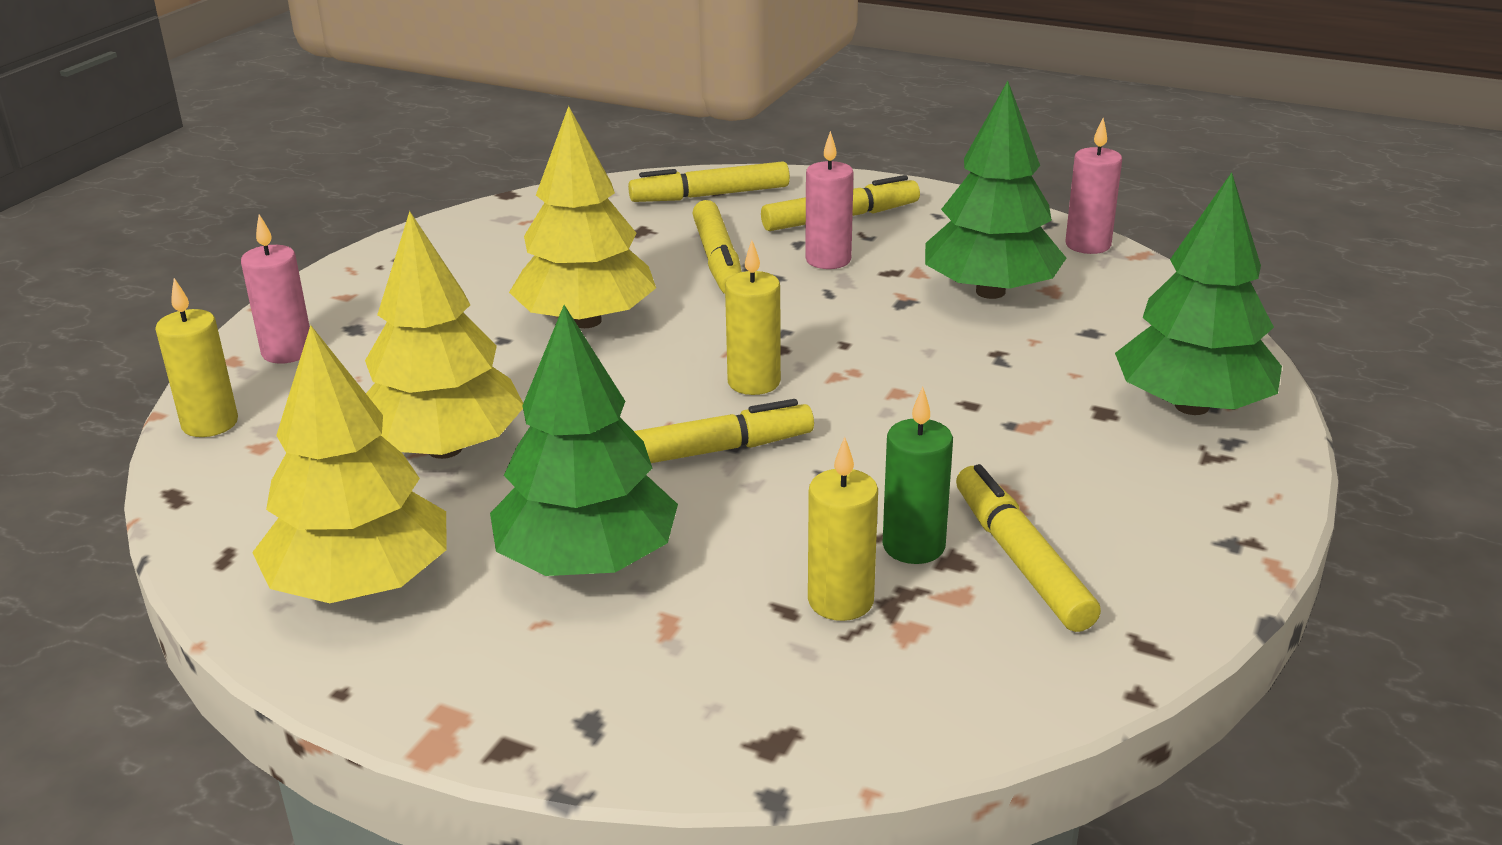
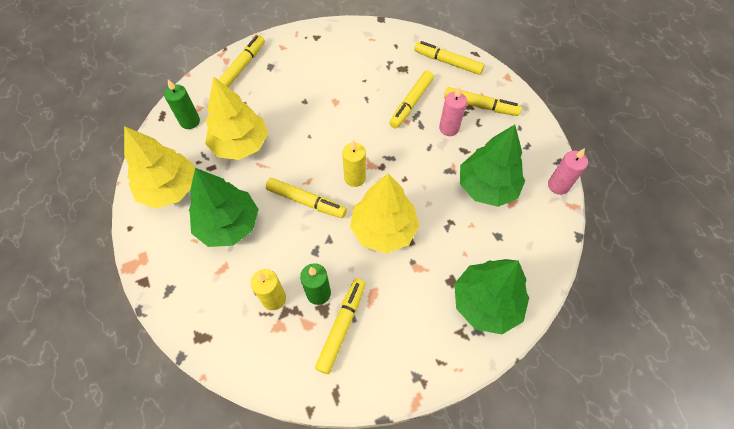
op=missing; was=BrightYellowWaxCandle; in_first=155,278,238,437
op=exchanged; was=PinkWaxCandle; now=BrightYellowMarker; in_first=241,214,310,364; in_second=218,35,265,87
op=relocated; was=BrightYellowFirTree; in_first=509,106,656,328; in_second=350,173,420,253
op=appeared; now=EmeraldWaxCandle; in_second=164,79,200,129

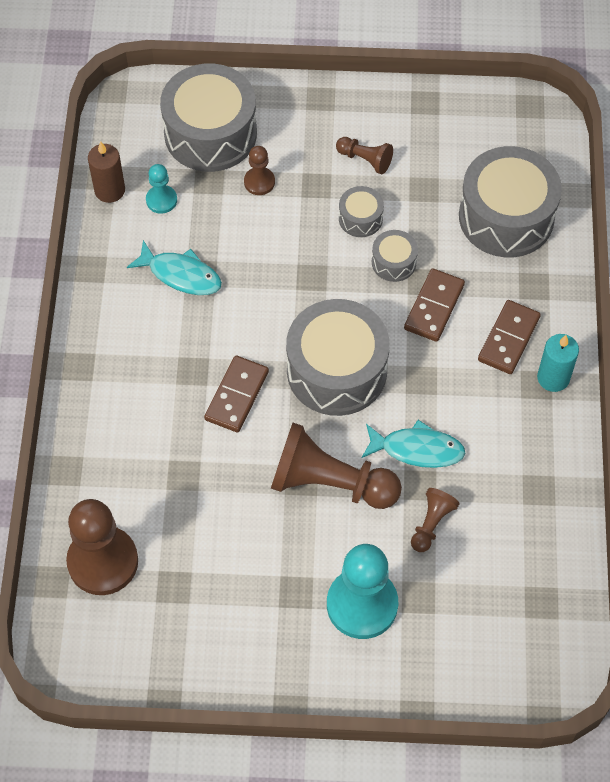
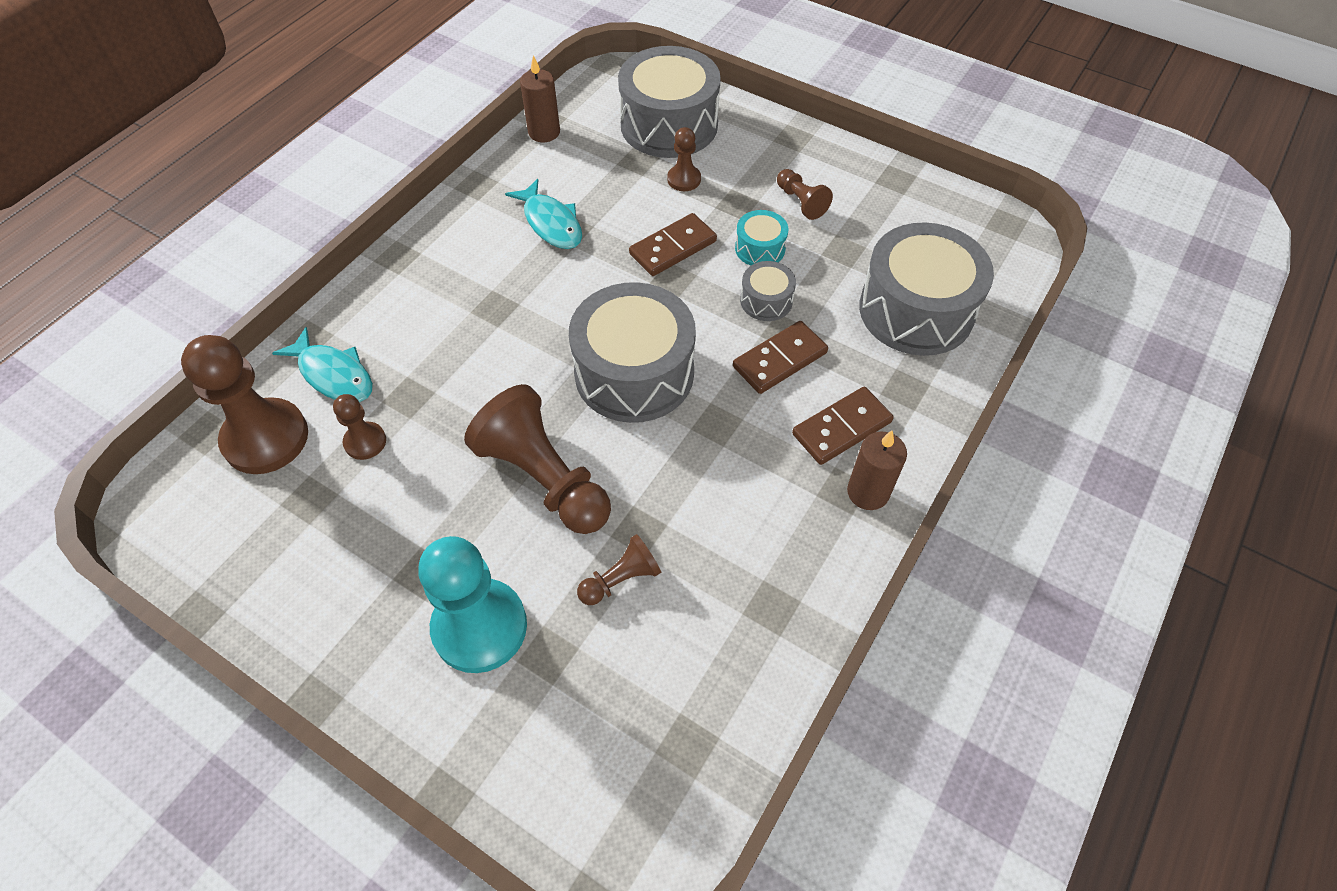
op=missing; was=AquaGamePawn; in_first=146,164,177,214
op=relocated; was=DarkBrownDomino; in_first=204,356,269,433; in_second=629,213,717,276
op=colour; was=GreySnareDrum; now=AquaSnareDrum; in_first=339,186,384,237; in_second=735,210,788,266
op=relocated; was=AquaFishFigure; in_first=362,420,465,468; in_second=272,327,373,402
op=colour; was=AquaWaxCandle; now=DarkBrownWaxCandle; in_first=537,334,579,392; in_second=847,430,907,510
op=appeared; now=DarkBrownGamePawn; in_second=333,394,386,460

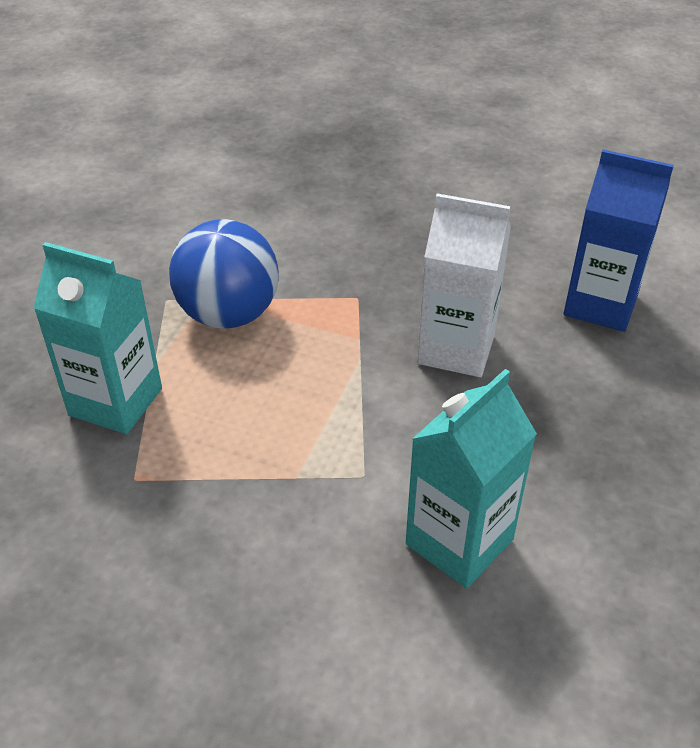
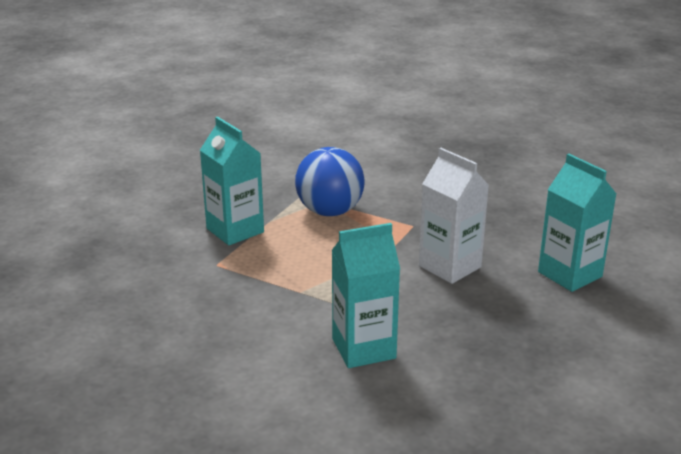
op=colour; was=CobaltMilkCarton; now=AquaMilkCarton; in_first=564,149,674,332; in_second=538,154,616,292

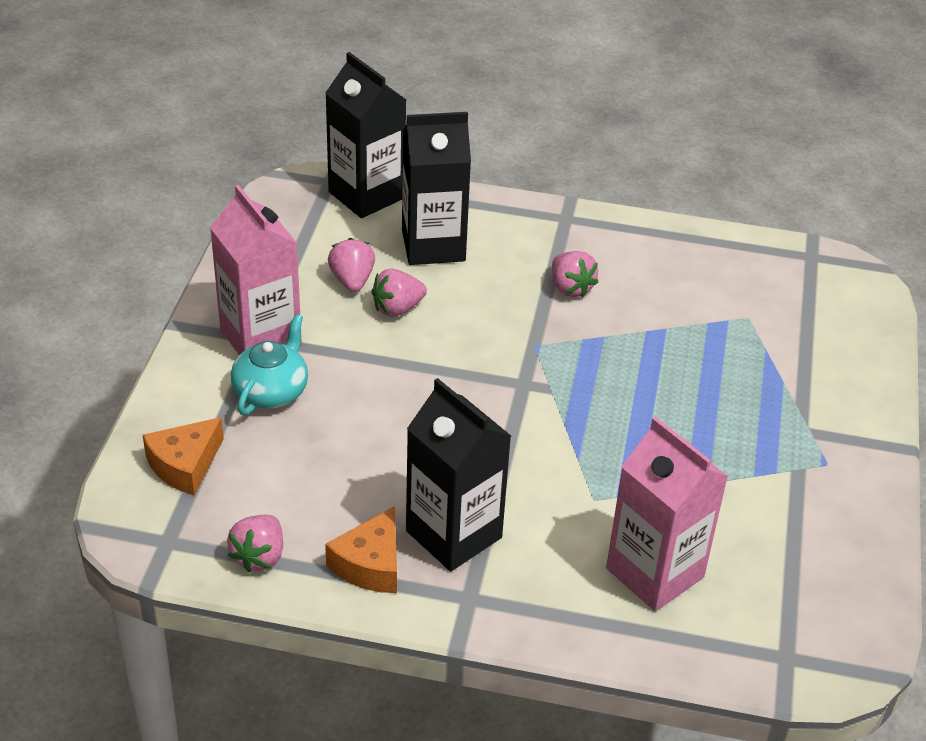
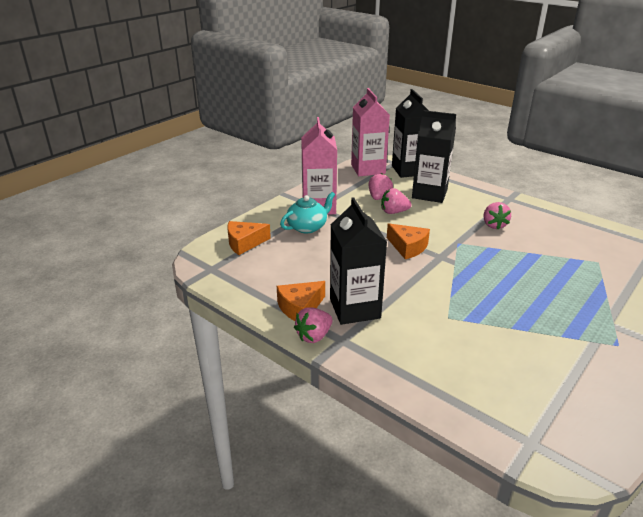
op=relocated; was=PinkStrawberry; in_first=227,515,283,572; in_second=294,307,333,343
op=relocated; was=PinkMilkCarton; in_first=606,416,728,612; in_second=351,88,390,176
op=appeared; now=BrightOrangeCheeseWedge; in_second=387,223,430,259

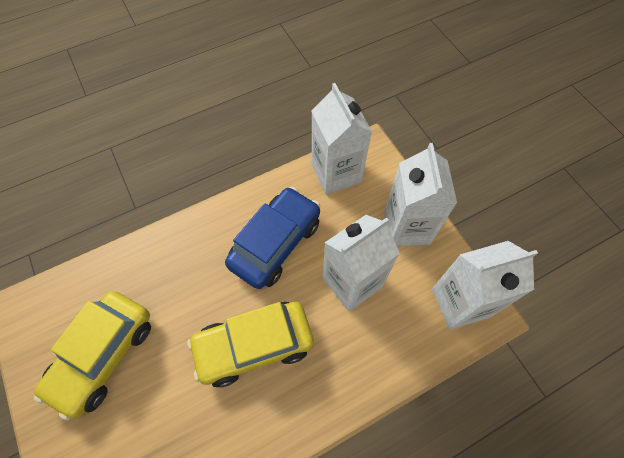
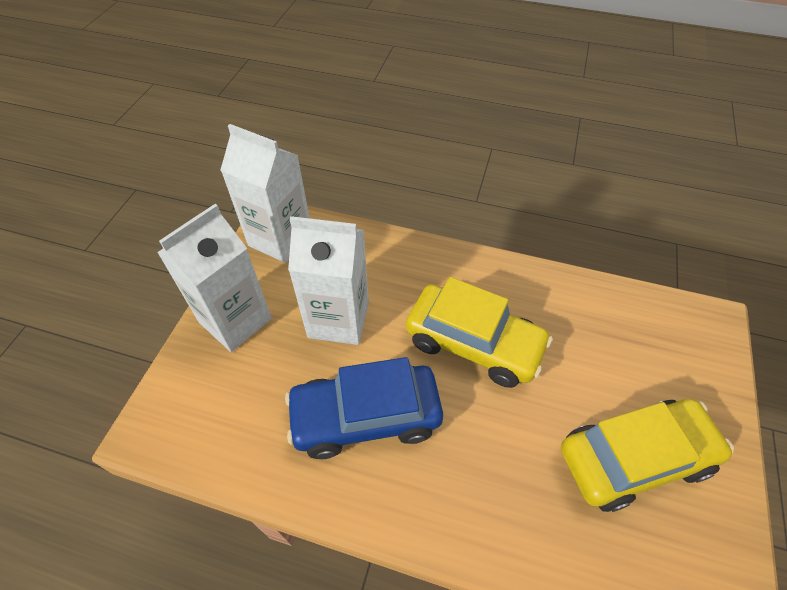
op=missing; was=PureWhiteMilkCarton; in_first=312,83,372,195

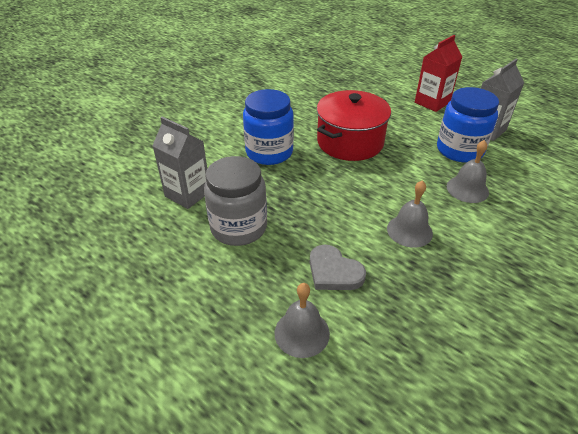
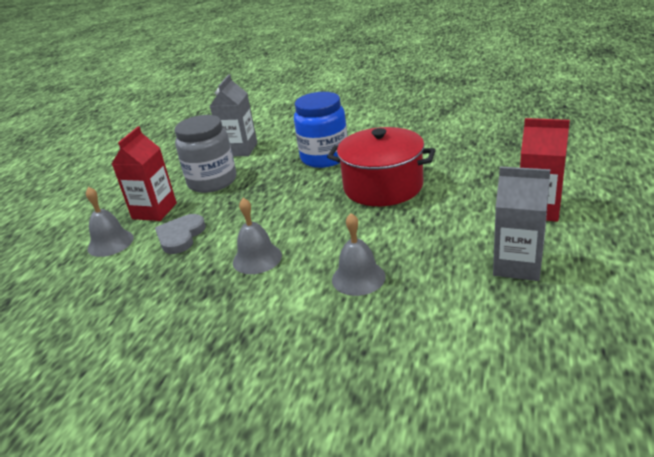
op=missing; was=CobaltJar; in_first=437,87,499,163
op=appeared; now=RedMilkCarton; in_second=112,127,177,221

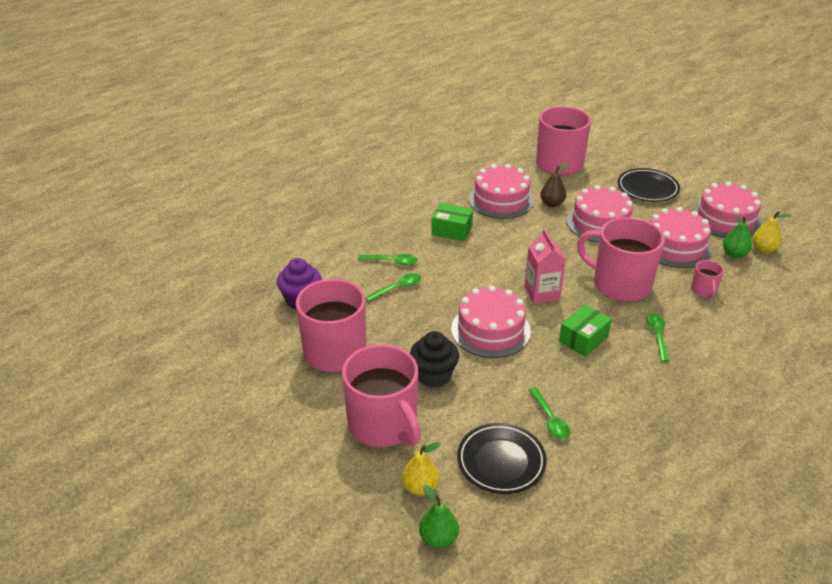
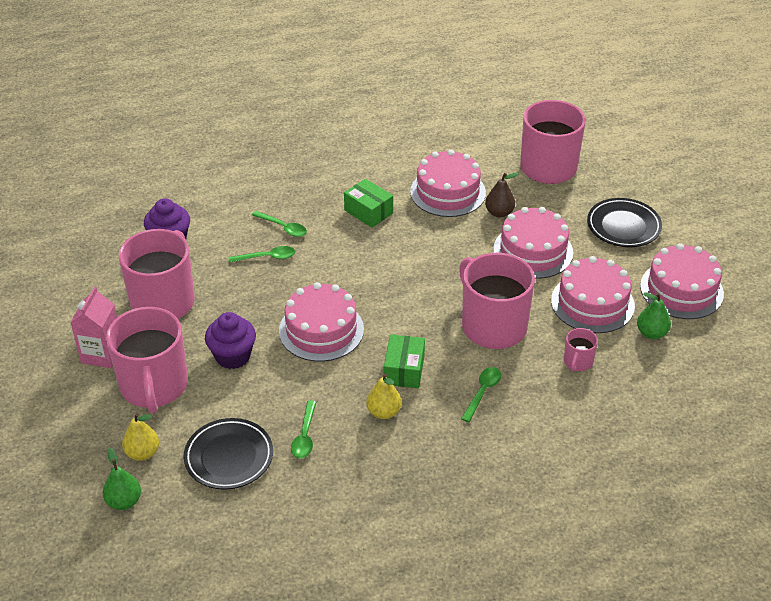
op=colour; was=BlackCupcake; now=RoyalPurpleCupcake; in_first=410,331,459,388; in_second=205,312,256,369
op=relocated; was=PinkMilkCarton; in_first=524,229,566,304; in_second=70,286,117,368
op=spun; was=EmeraldParcel; in_first=559,305,612,357; in_second=384,334,425,388; clockwise=-60
op=relocated; was=BrightYellowPearFruit; in_first=752,211,791,253; in_second=366,373,402,419

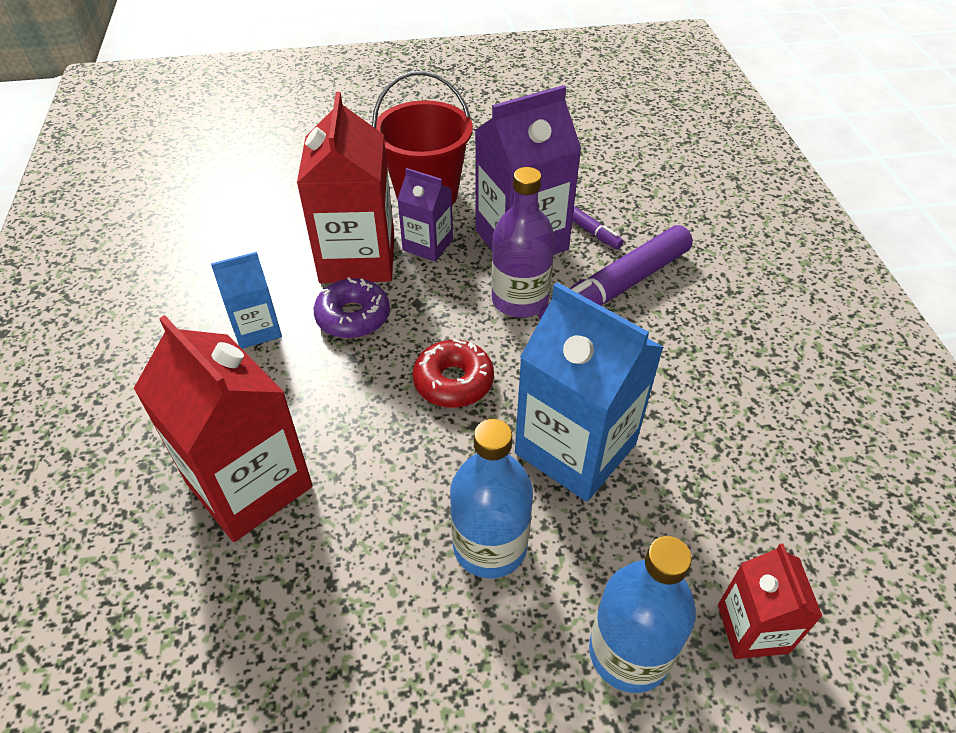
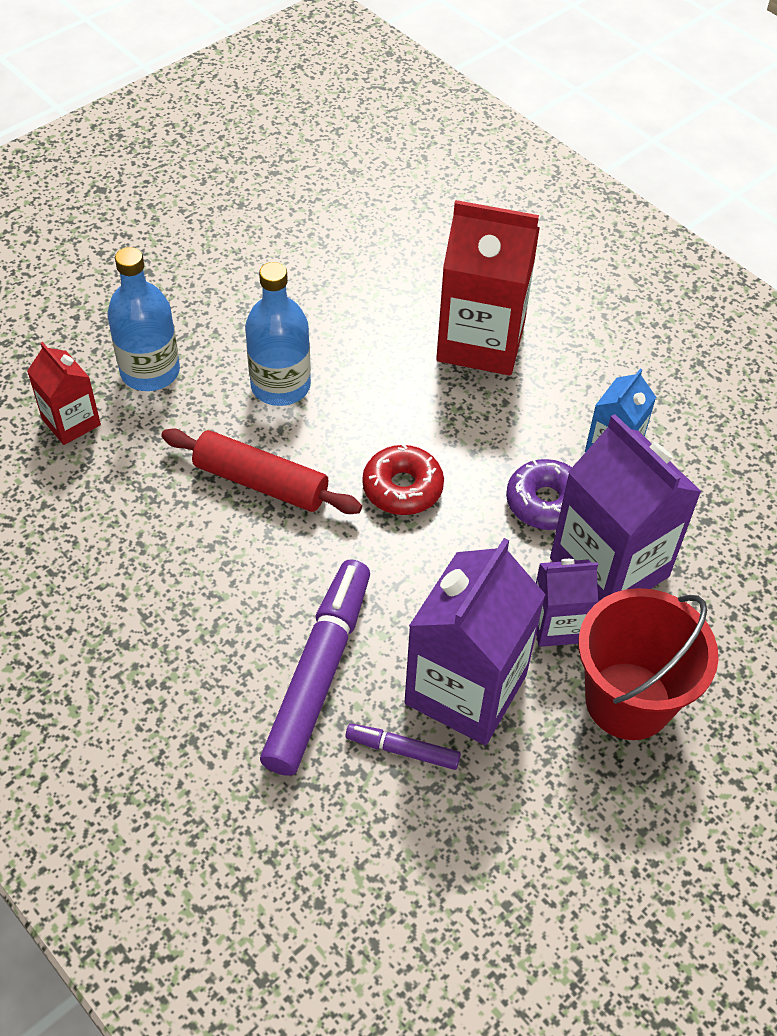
op=colour; was=RedMilkCarton; now=RoyalPurpleMilkCarton; in_first=297,92,394,283; in_second=550,414,702,602
op=missing; was=RoyalPurpleFlask; in_first=491,167,555,317
op=exchanged; was=CobaltMilkCarton; now=RedRollingPin; in_first=515,282,664,502; in_second=161,428,362,514

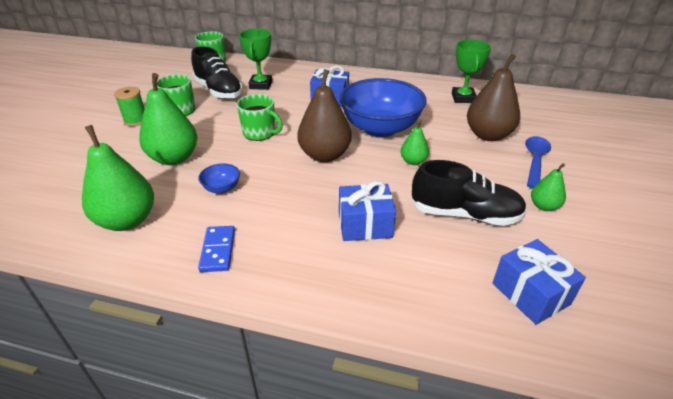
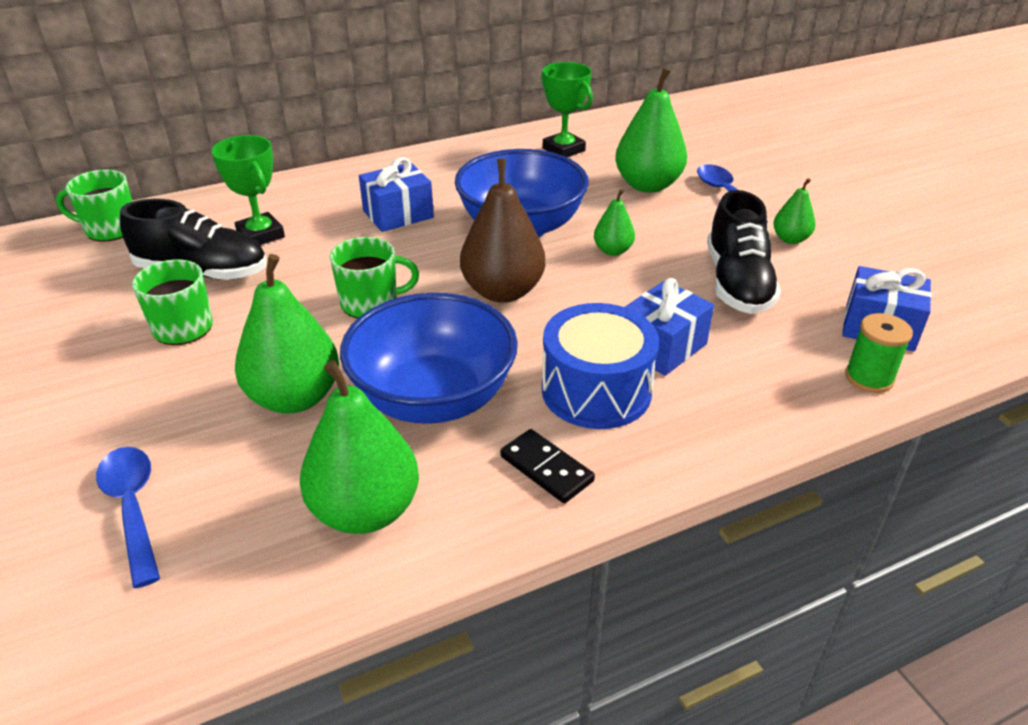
op=relocated; was=EmeraldBobbin; in_first=114,87,145,126; in_second=845,313,913,393
op=colour; was=CobaltDomino; now=BlackDomino; in_first=198,226,235,272; in_second=500,429,595,503
op=size; was=CobaltDeepDish; in_first=199,163,240,194; in_second=340,293,518,424; ratio=2.49
op=spun; was=BlackSneaker; in_first=411,160,527,226; in_second=707,190,781,314; clockwise=120
op=colour; was=DarkBrownPearFruit; now=EmeraldPearFruit; in_first=467,54,520,141; in_second=615,68,687,193
op=appeared; now=CobaltTeaspoon; in_second=96,447,160,588
op=appeared; now=CobaltSnareDrum; in_second=542,303,659,429

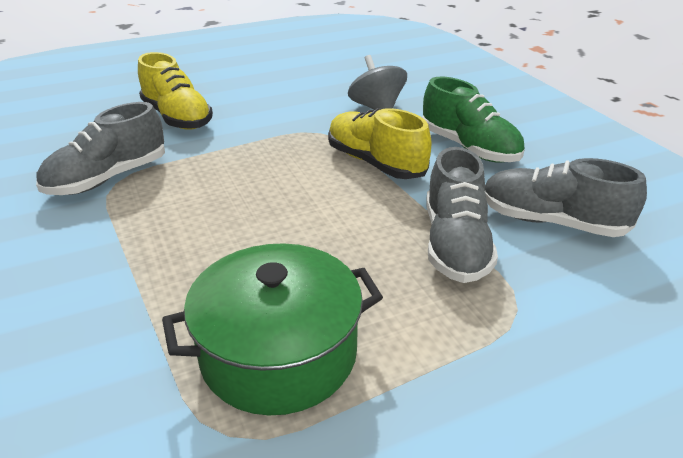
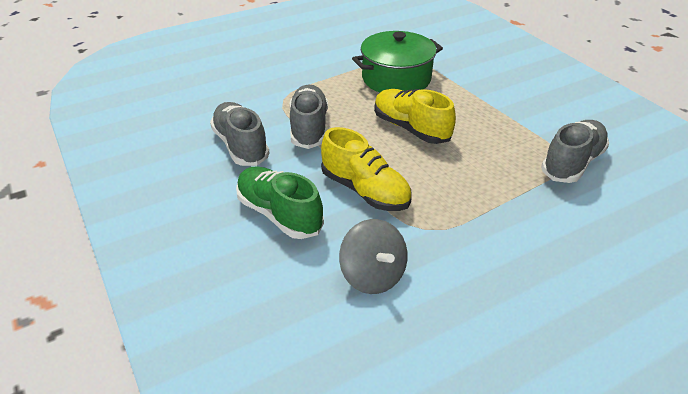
op=relocated; was=BrightYellowSneaker; in_first=138,52,213,130; in_second=374,89,456,144
op=spun; was=GreySneaker; in_first=485,158,647,237; in_second=210,102,270,166; clockwise=-135

